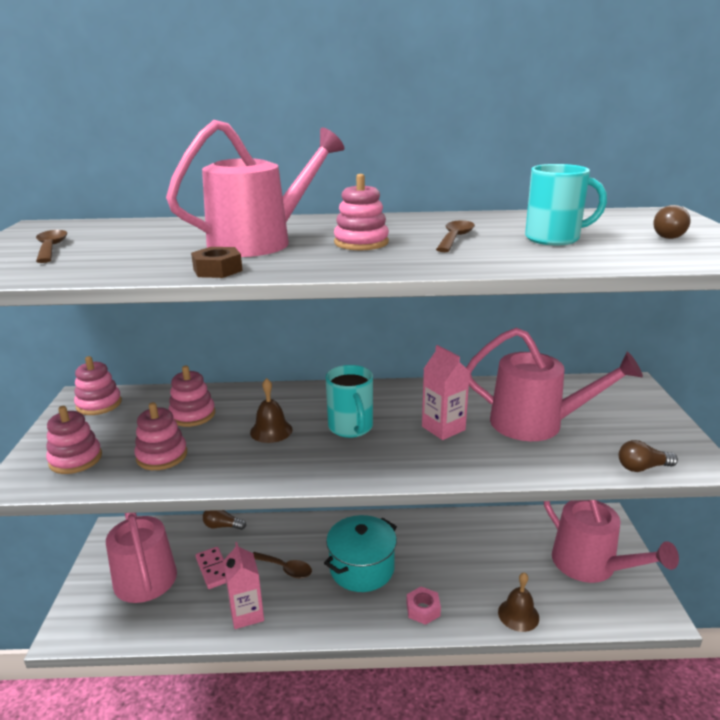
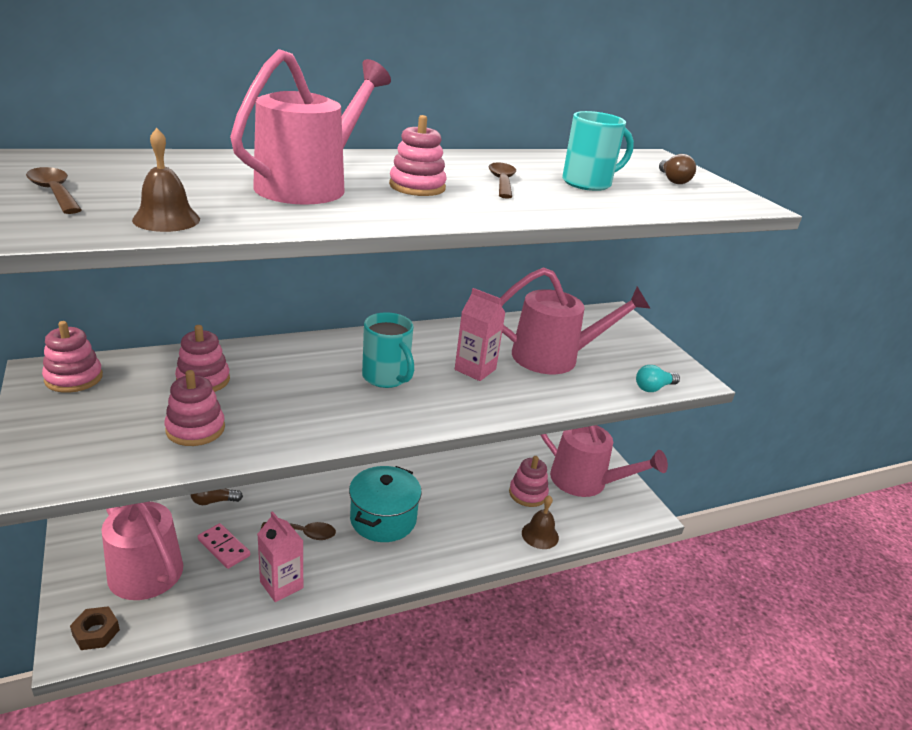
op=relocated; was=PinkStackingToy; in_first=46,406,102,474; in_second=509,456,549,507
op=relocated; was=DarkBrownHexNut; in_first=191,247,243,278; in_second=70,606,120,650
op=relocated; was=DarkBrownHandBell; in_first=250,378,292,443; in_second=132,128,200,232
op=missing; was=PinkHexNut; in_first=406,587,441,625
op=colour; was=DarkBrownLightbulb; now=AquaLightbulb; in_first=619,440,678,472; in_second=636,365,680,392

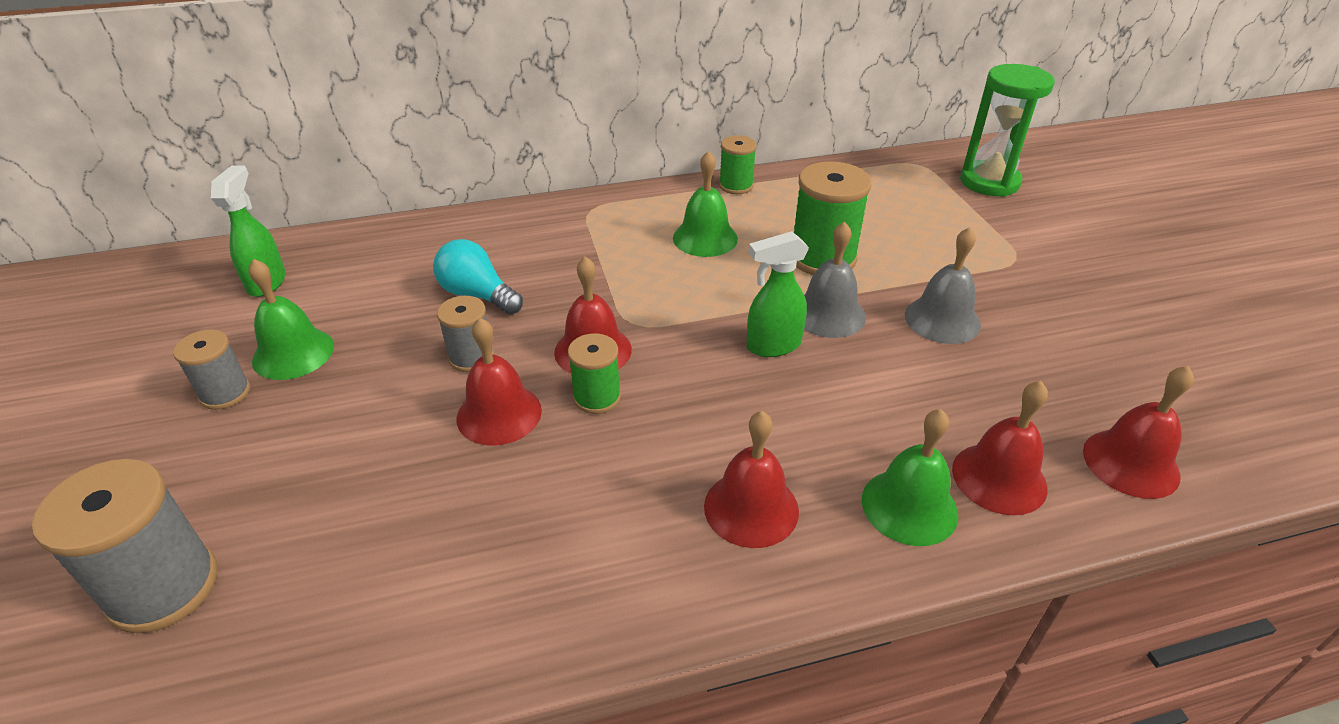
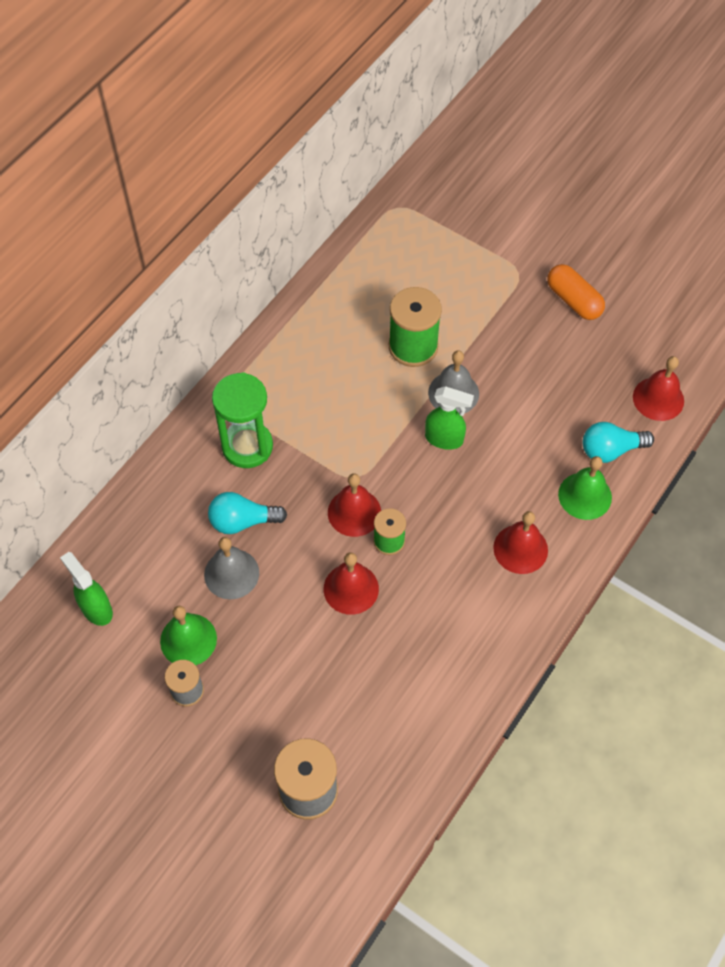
op=missing; was=GreyBobbin; in_first=437,296,494,372
op=missing; was=EmeraldHandBell; in_first=673,151,738,257
op=missing; was=EmeraldBobbin; in_first=719,135,757,194
op=spun; was=EmeraldSprayer; in_first=746,231,809,357; in_second=425,386,474,450; clockwise=-105
op=relocated; was=GreyHandBell; in_first=905,227,981,344; in_second=204,537,259,599
op=exchanged; was=RedHandBell; now=AquaLightbulb; in_first=952,381,1048,515; in_second=583,422,654,463
op=relocated; was=EmeraldSandglass; in_first=960,64,1055,197; in_second=212,372,273,468
op=appeared; now=BrightOrangePill; in_second=547,264,605,320

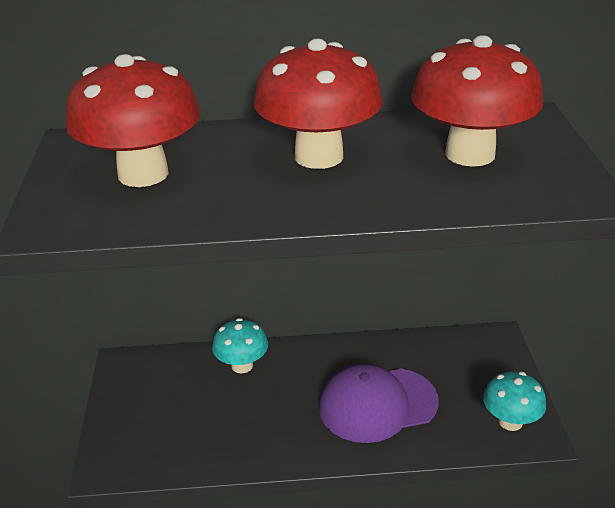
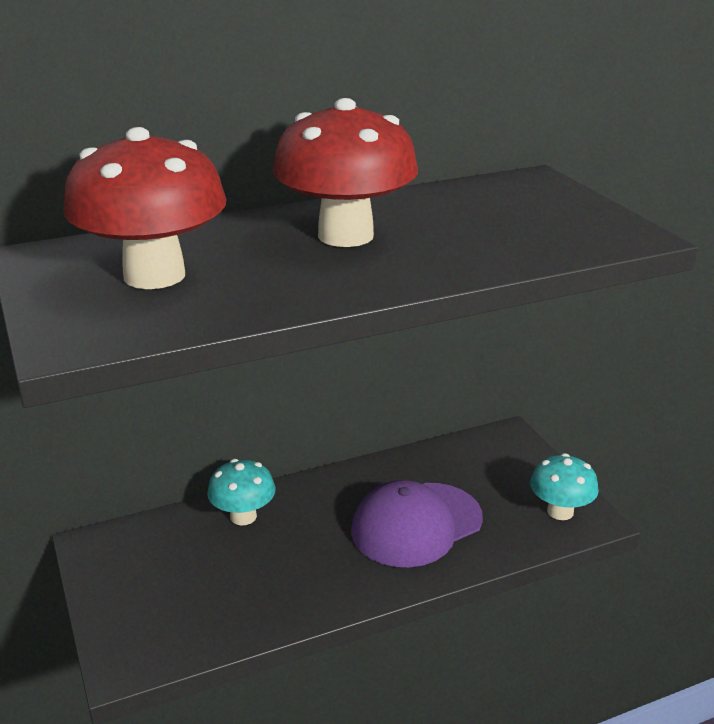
op=missing; was=RedMushroom; in_first=411,35,544,167

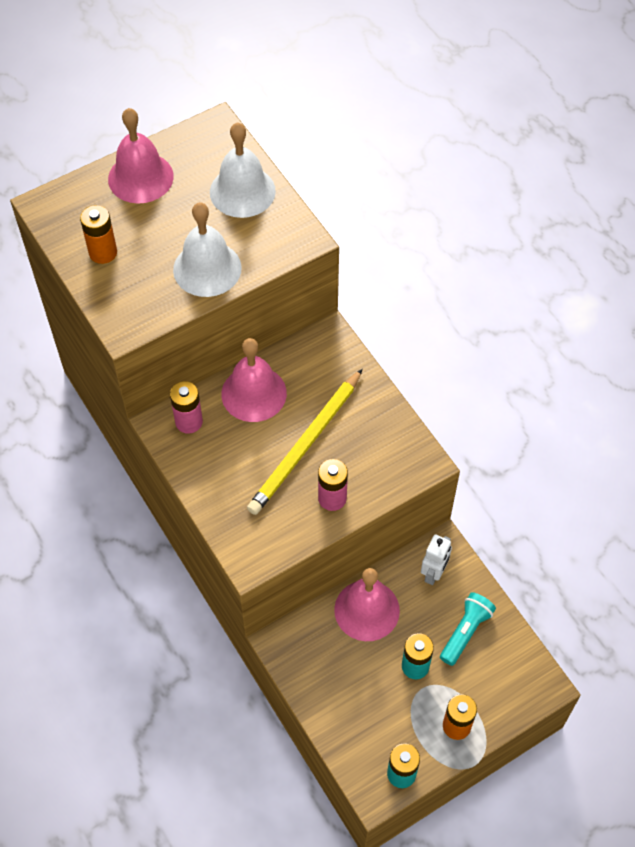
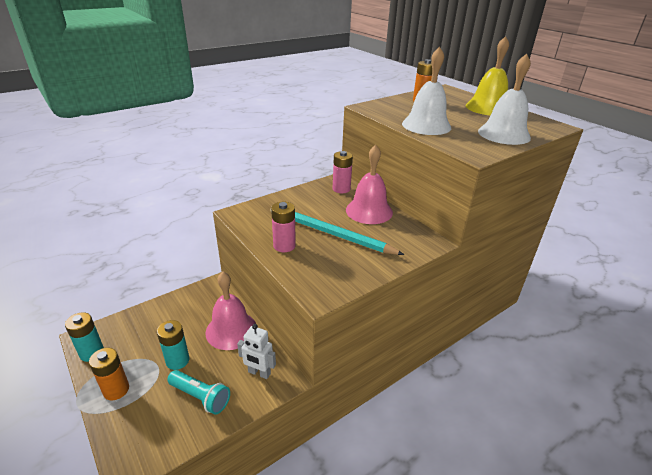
op=colour; was=PinkHandBell; now=BrightYellowHandBell; in_first=108,108,174,204; in_second=466,36,509,116
op=colour; was=BrightYellowPencil; now=AquaPencil; in_first=247,369,363,515; in_second=270,210,404,255

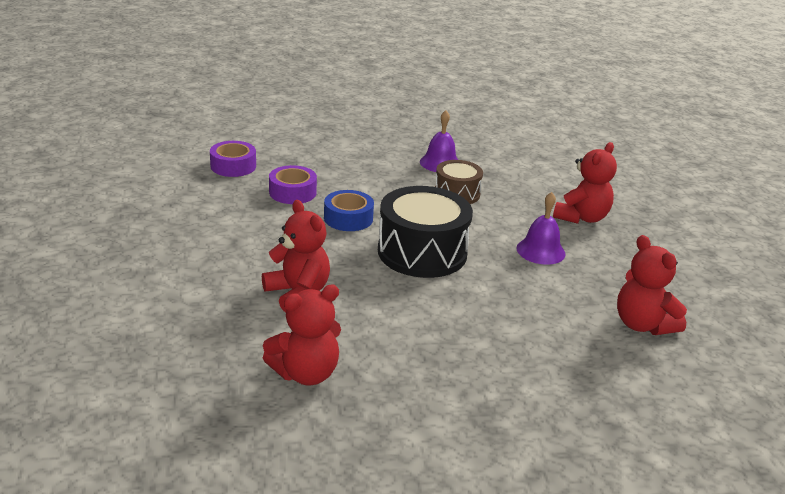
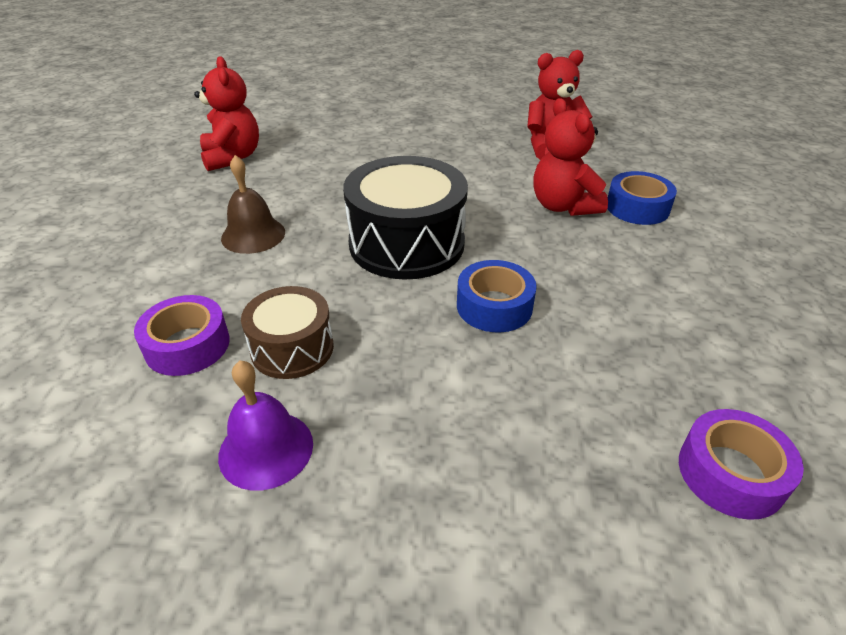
op=relocated; was=RoyalPurpleRollOfTape; in_first=269,165,317,204; in_second=134,295,230,376
op=colour; was=RoyalPurpleHandBell; now=DarkBrownHandBell; in_first=516,192,566,265; in_second=221,155,285,254
op=missing; was=RedTeddyBear; in_first=553,142,617,224
op=appeared; now=CobaltRollOfTape; in_second=607,171,677,225

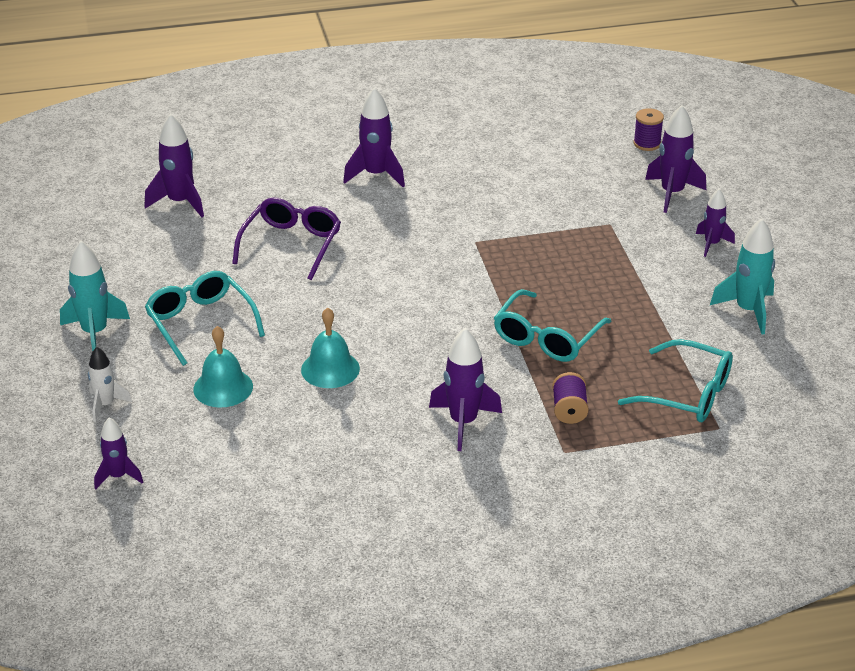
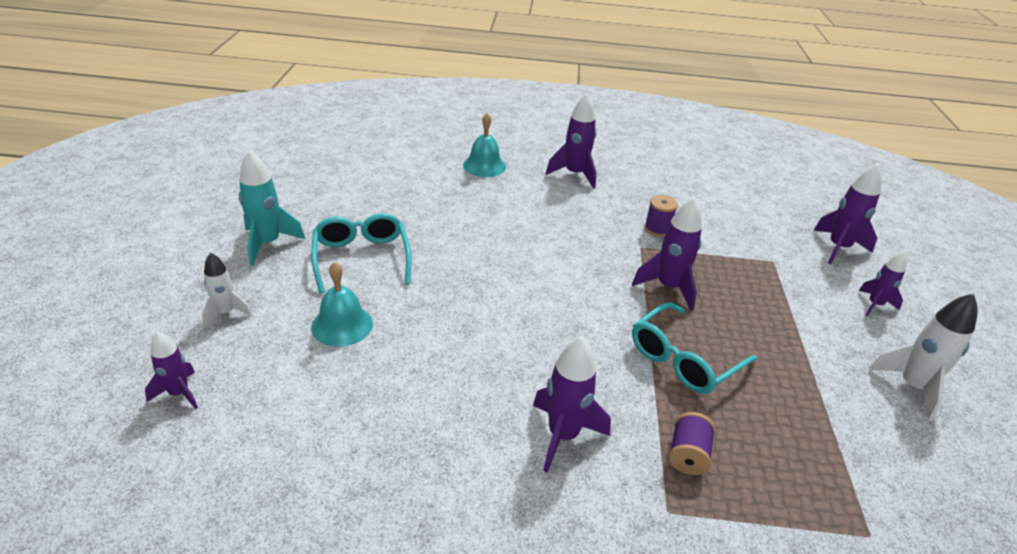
op=relocated; was=RoyalPurpleRocket; in_first=144,113,204,217; in_second=632,197,702,311
op=missing; was=RoyalPurpleGlasses; in_first=232,198,341,280
op=relocated; was=AquaHandBell; in_first=301,307,360,388; in_second=463,113,506,177
op=missing; was=AquaGlasses; in_first=618,339,733,422
op=relocated; was=RoyalPurpleBobbin; in_first=634,108,664,151; in_second=644,195,678,237
op=colour; was=AquaRocket; now=PureWhiteRocket; in_first=710,219,775,335; in_second=869,293,978,421

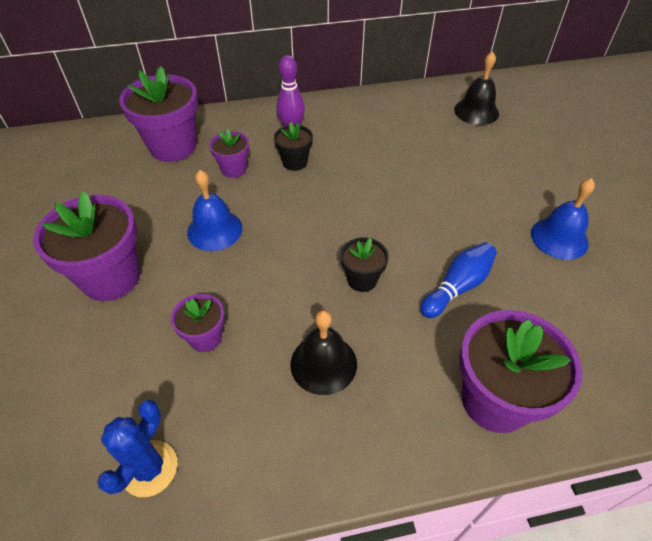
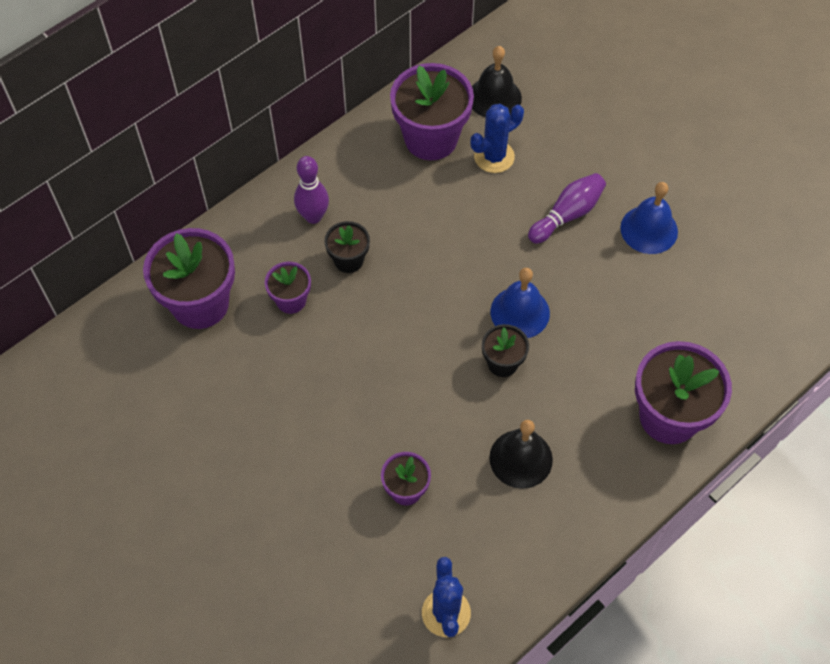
op=relocated; was=RoyalPurpleFlowerPot; in_first=33,191,140,301; in_second=390,63,474,160
op=relocated; was=CobaltHandBell; in_first=187,170,242,251; in_second=490,268,550,338
op=missing; was=CobaltBowlingPin; in_first=420,242,497,318
op=appeared; now=CobaltPricklyPlant; in_second=471,104,524,173
op=appeared; now=RoyalPurpleBowlingPin; in_second=528,173,606,244

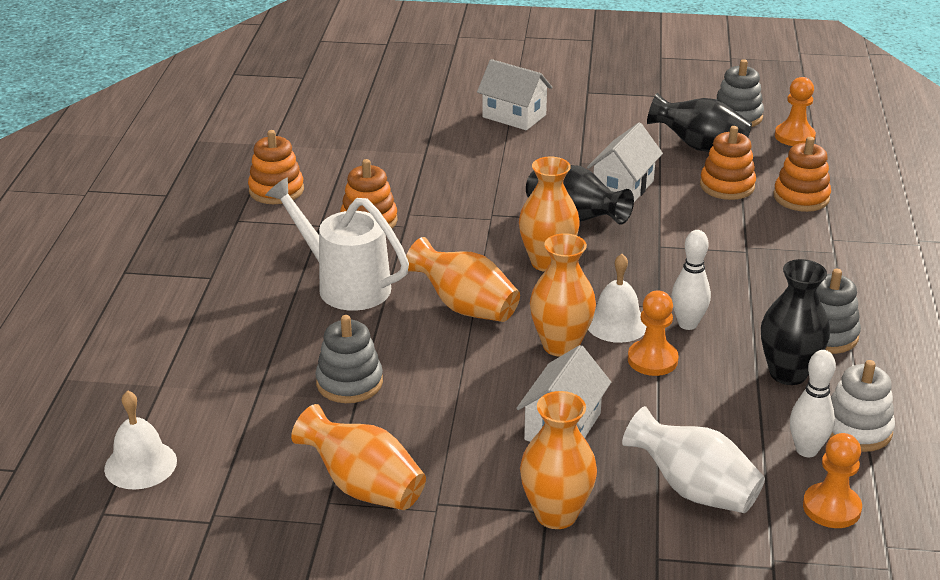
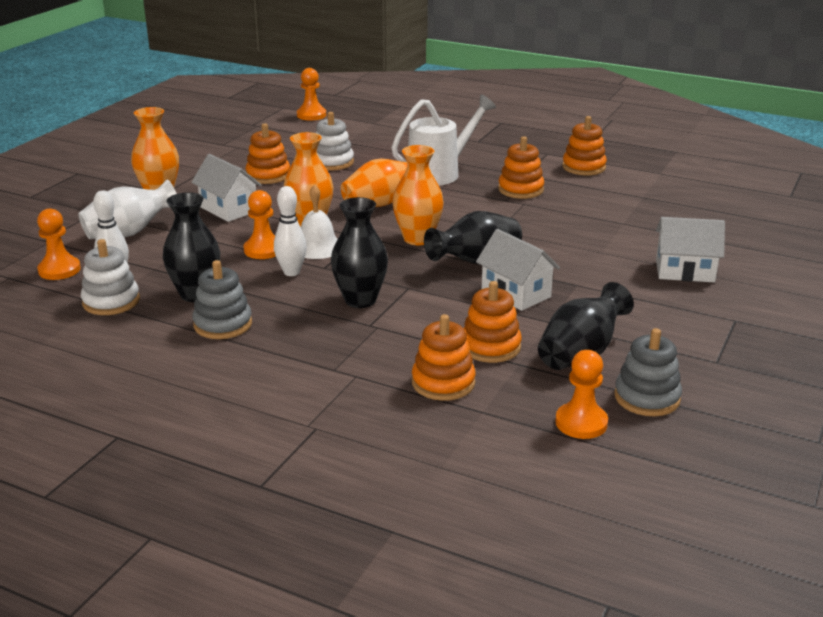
op=exchanged; was=PureWhiteHandBell; now=BrightOrangeGamePawn; in_first=104,390,177,490; in_second=297,68,326,120
op=missing; was=BrightOrangeVase; in_first=291,404,426,510
op=colour; was=GreyStackingToy; now=PureWhiteStackingToy; in_first=315,315,383,403; in_second=316,112,354,170
op=spun; was=PureWhiteCottage; in_first=477,59,552,130; in_second=656,217,725,282; clockwise=45
op=appeared; now=BrightOrangeStackingToy; in_second=246,123,290,184
op=appeared; now=BlackVase; in_second=331,197,388,308

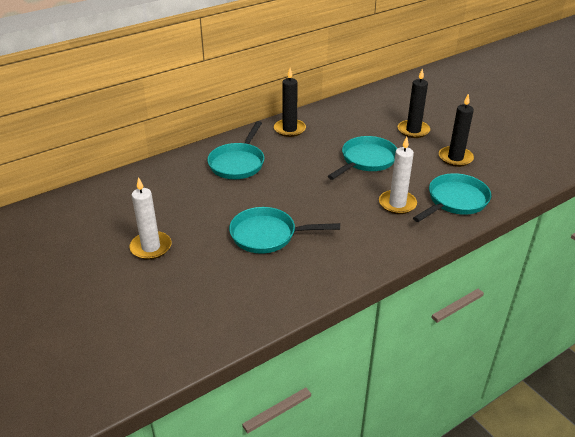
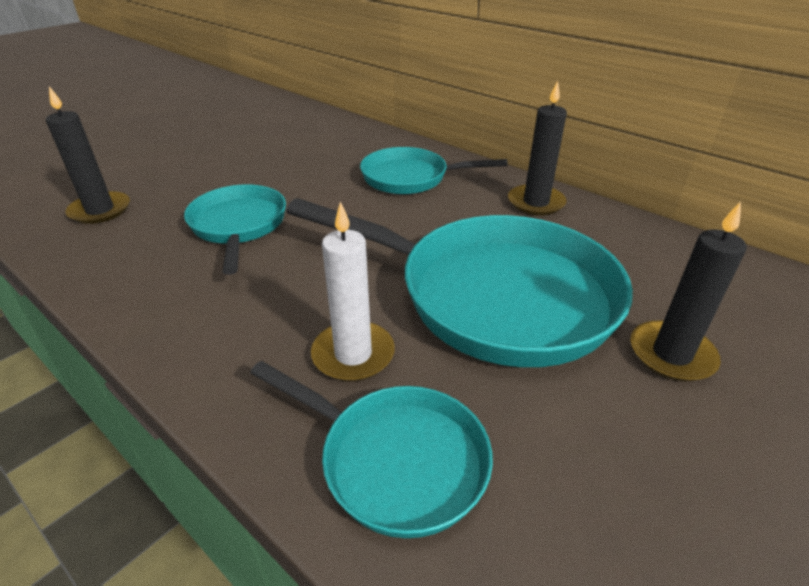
op=missing; was=PureWhiteWaxCandle; in_first=129,177,171,260
op=size; was=AquaFryingPan; in_first=328,136,397,180; in_second=286,198,633,367; ratio=1.8
op=relocated; was=BlackWaxCandle; in_first=439,93,474,167; in_second=46,86,130,224

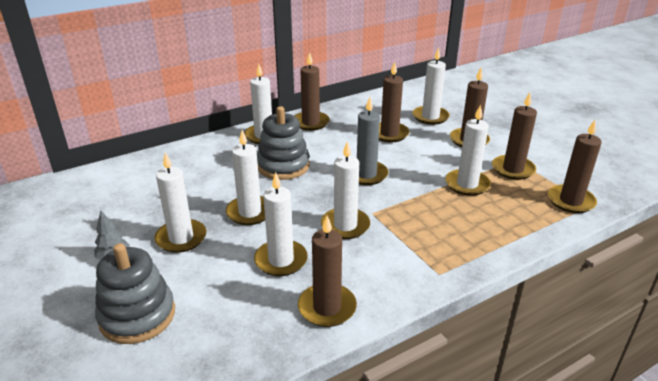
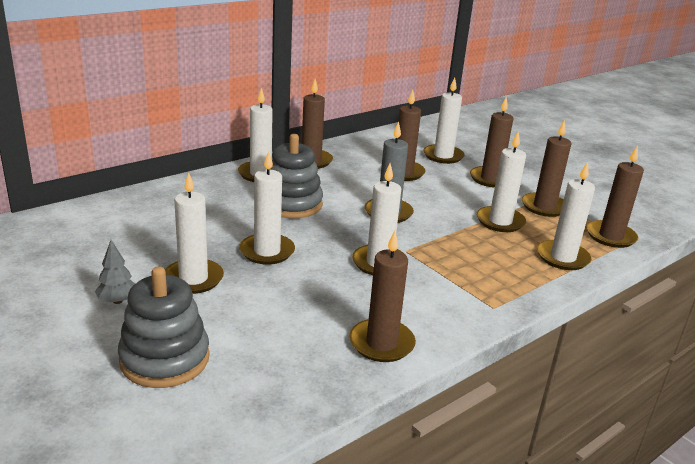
op=relocated; was=PureWhiteWaxCandle; in_first=254,172,308,276; in_second=537,162,595,270

